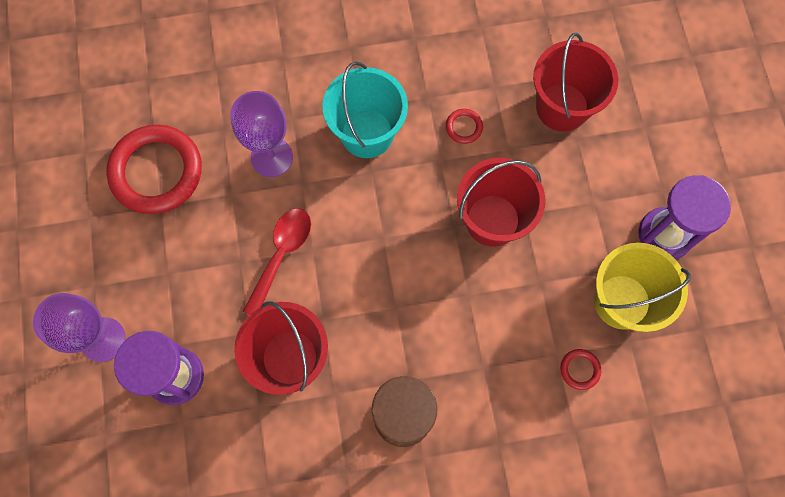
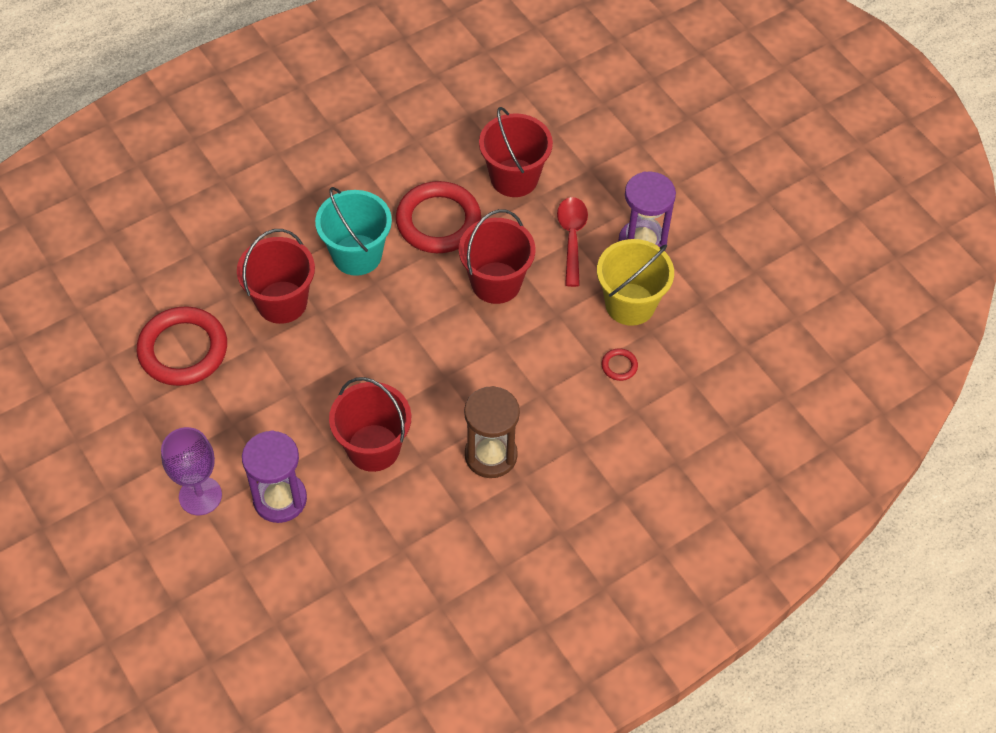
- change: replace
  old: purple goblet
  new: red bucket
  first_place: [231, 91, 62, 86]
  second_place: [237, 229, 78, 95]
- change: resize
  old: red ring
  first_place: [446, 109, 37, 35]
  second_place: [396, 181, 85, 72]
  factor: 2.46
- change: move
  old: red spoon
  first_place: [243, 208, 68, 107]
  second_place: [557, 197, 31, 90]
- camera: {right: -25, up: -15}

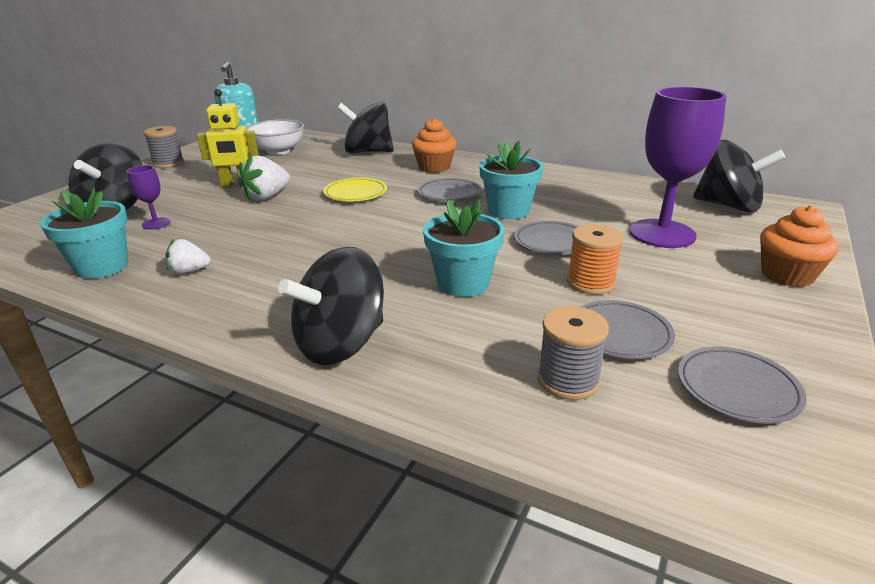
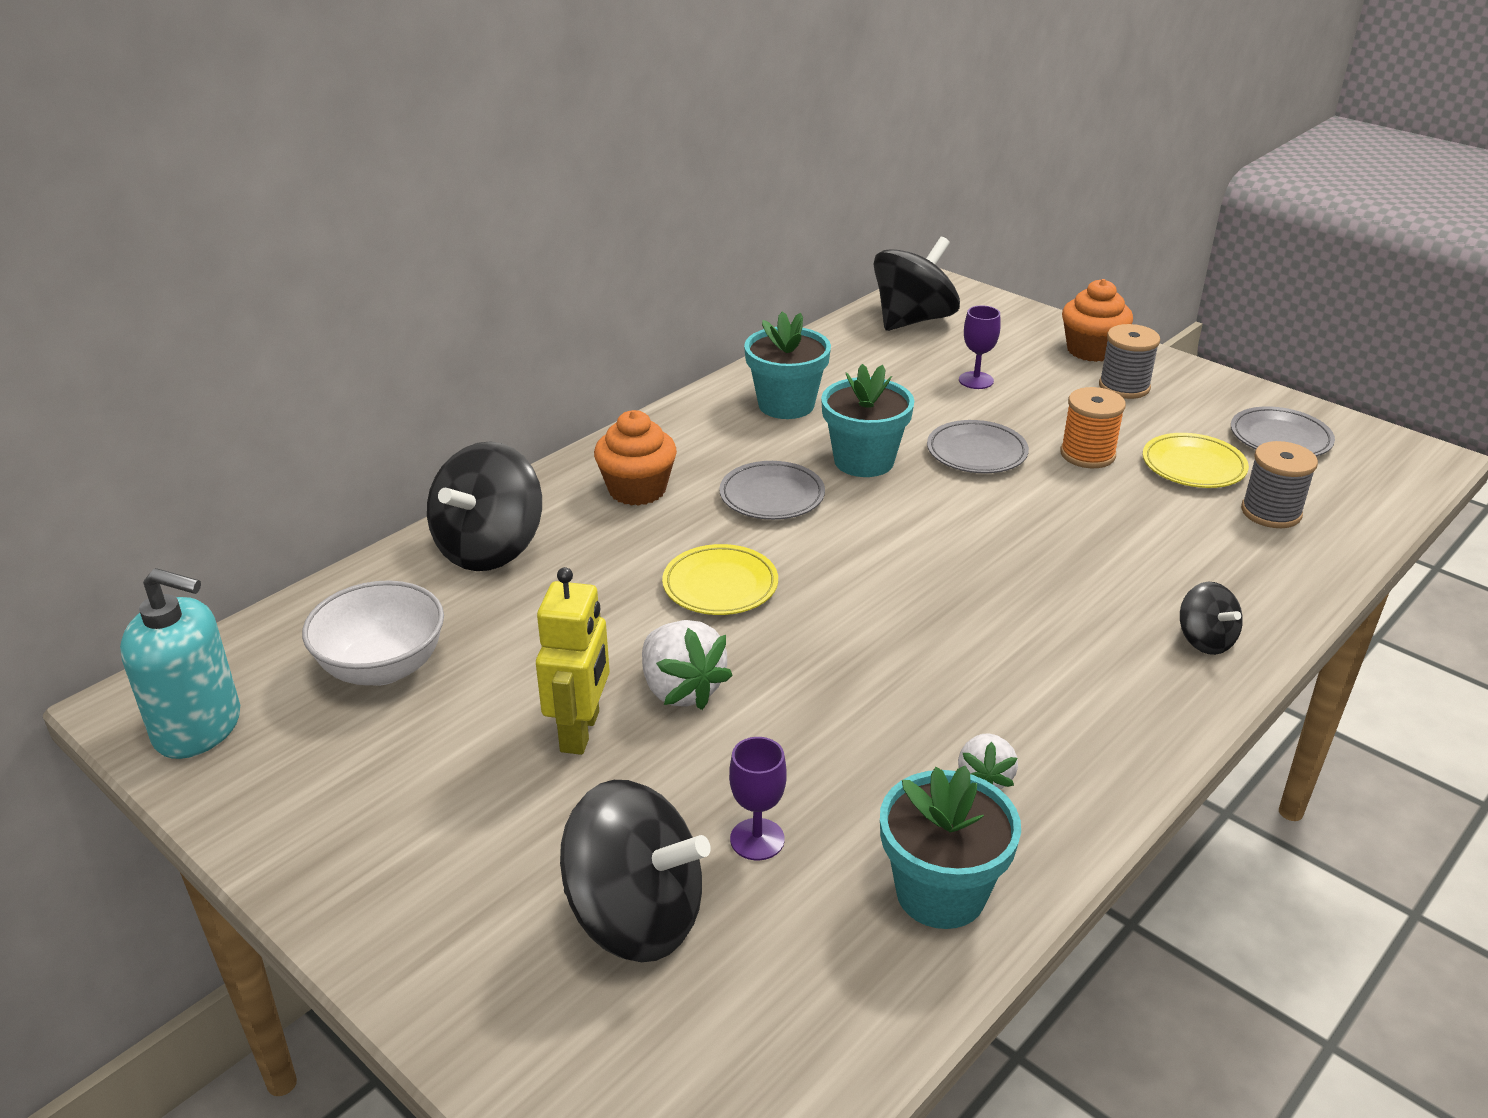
- change: move
  old: turquoise flower pot
  first_place: [423, 199, 82, 98]
  second_place: [744, 311, 87, 108]
- change: resize
  old: purple goblet
  first_place: [629, 87, 97, 161]
  second_place: [959, 305, 42, 84]
  factor: 0.45
- change: move
  old: grey spool
  first_place: [144, 126, 40, 42]
  second_place: [1099, 324, 61, 75]
- change: recolor
  old: grey plate
  new: yellow plate
  first_place: [580, 300, 95, 59]
  second_place: [1143, 433, 106, 55]
- change: resize
  old: black spinning top
  first_place: [278, 247, 106, 118]
  second_place: [1180, 582, 63, 73]
  factor: 0.52
- camera: {right: -75, up: 5}

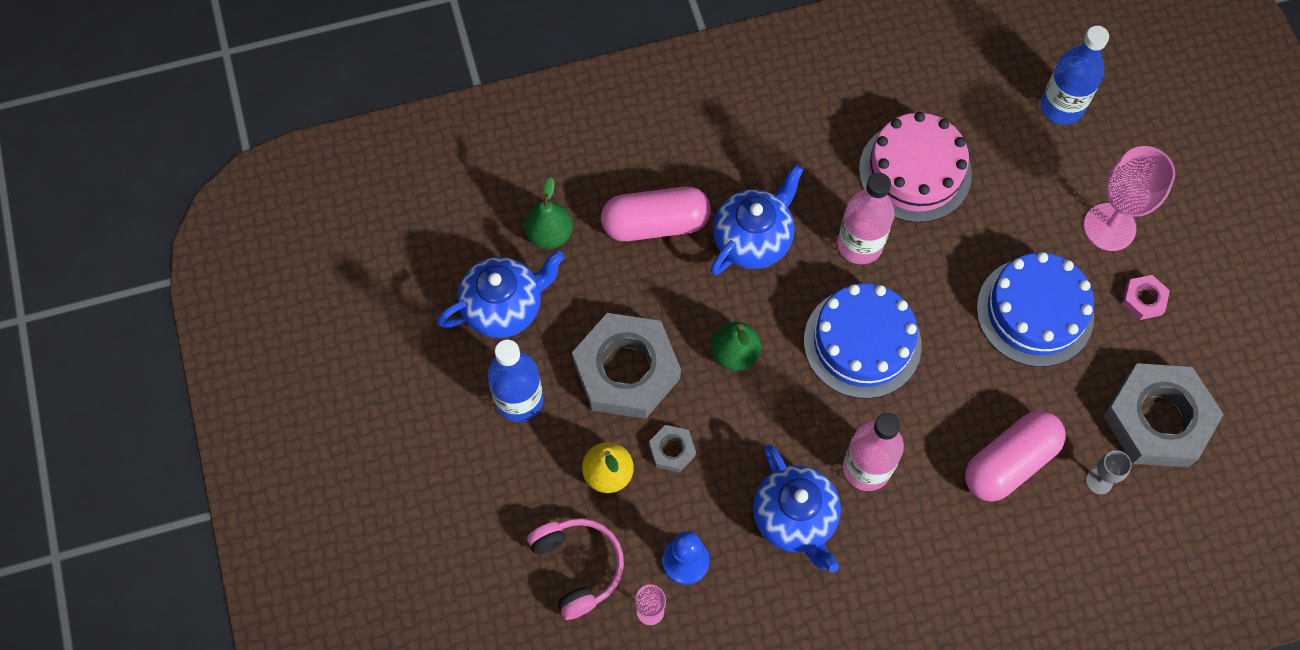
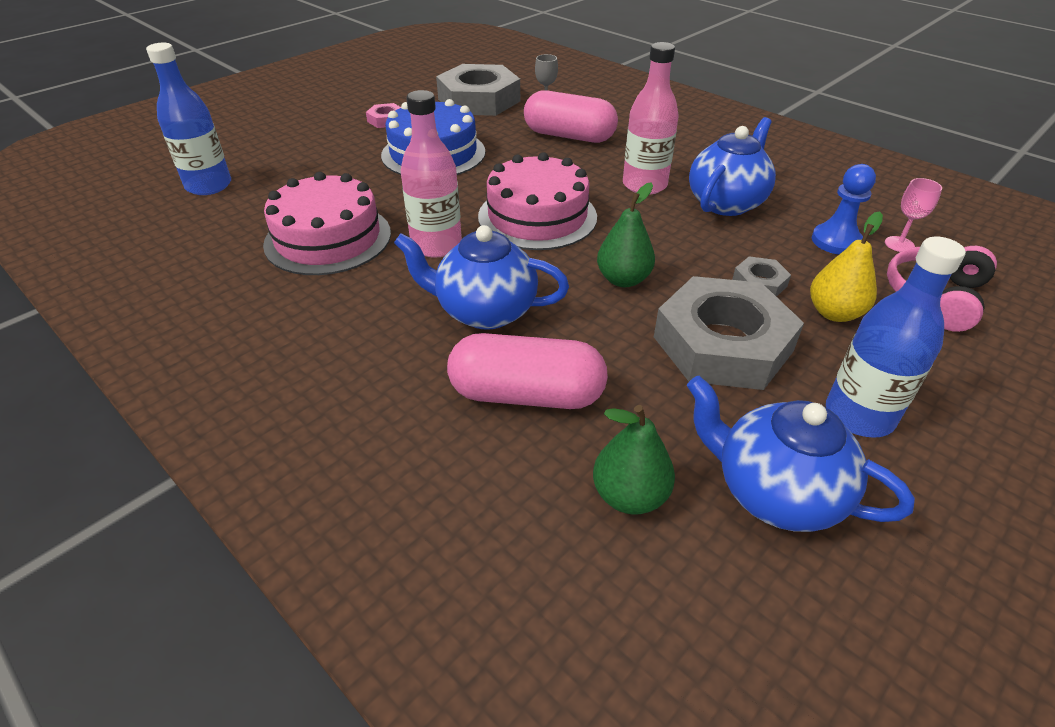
- change: rotate
  old: pink capsule
  first_place: [601, 187, 110, 54]
  second_place: [447, 333, 161, 76]
  degrees: -45
- change: recolor
  old: blue cake
  new: pink cake
  first_place: [804, 283, 118, 116]
  second_place: [478, 152, 119, 98]
- change: delete
  old: pink goblet
  first_place: [1084, 146, 91, 105]
- camera: {right: -120, up: -25}

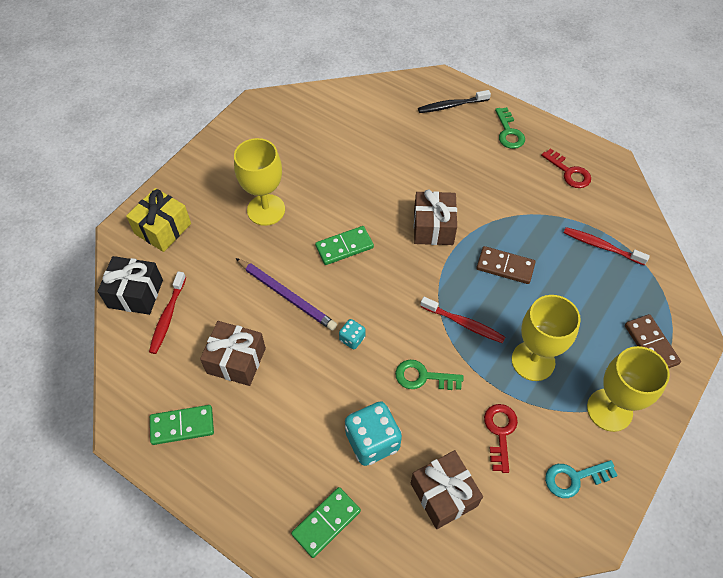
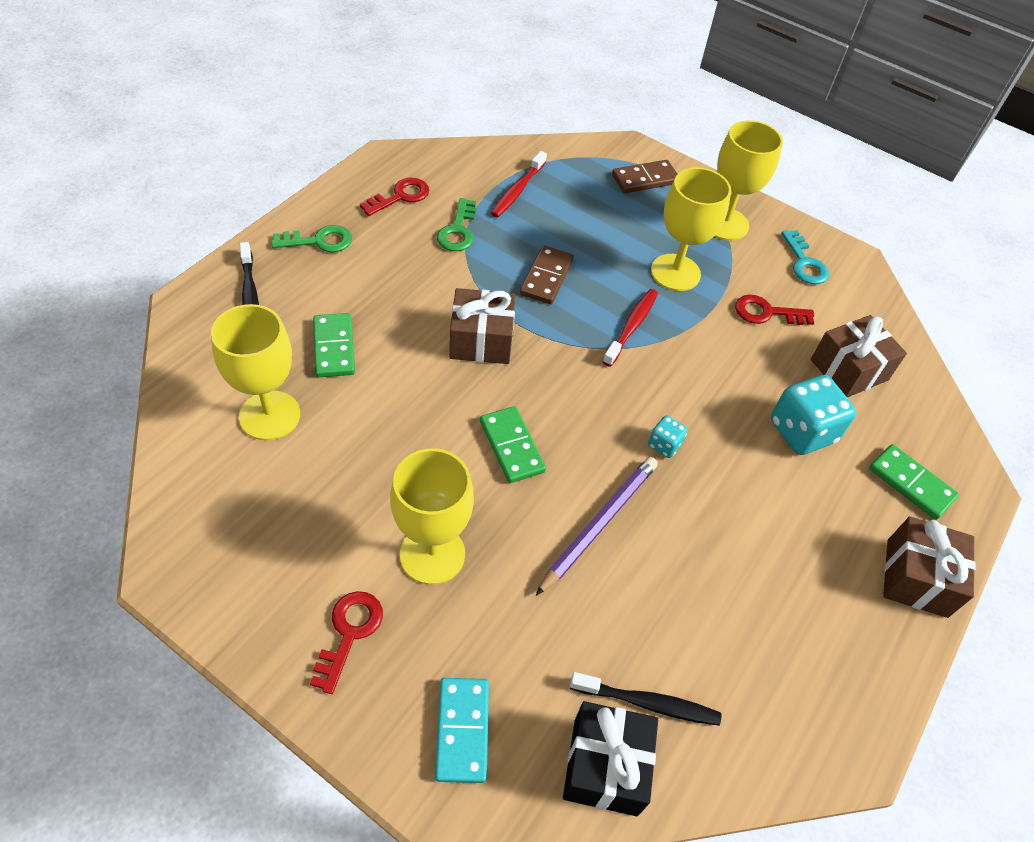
- change: insert
  new: yellow goblet
  second_place: [211, 304, 89, 136]
- change: insert
  new: red key
  second_place: [310, 591, 73, 103]
- change: move
  old: green domino
  first_place: [150, 405, 64, 40]
  second_place: [313, 313, 42, 64]
- change: replace
  old: yellow gift
  new: turquoise domino
  first_place: [126, 188, 65, 64]
  second_place: [435, 678, 54, 105]
- change: move
  old: green key
  first_place: [395, 360, 68, 30]
  second_place: [437, 198, 39, 53]
- change: recolor
  old: red toothbrush
  new: black toothbrush
  first_place: [149, 271, 37, 83]
  second_place: [570, 672, 151, 54]
- change: move
  old: brown gift
  first_place: [200, 321, 66, 65]
  second_place: [883, 516, 93, 102]
- camera: {right: -95, up: -5}

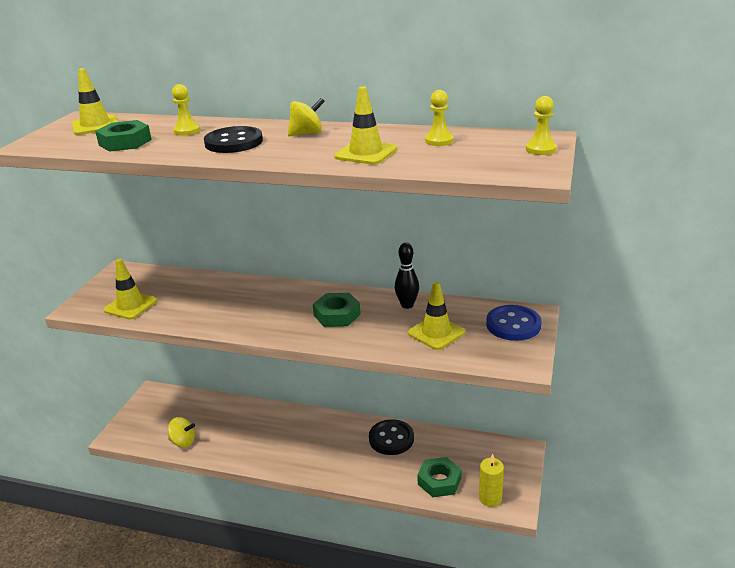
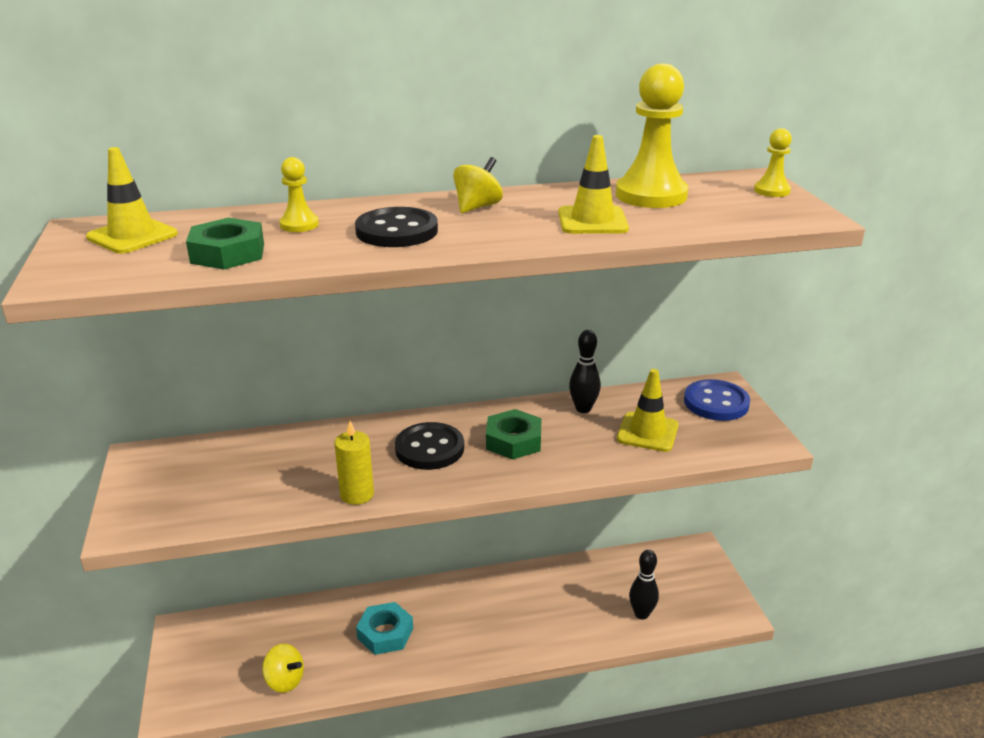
- change: rotate
  old: yellow spinning top
  first_place: [168, 417, 27, 30]
  second_place: [262, 644, 42, 49]
  degrees: 45
- change: move
  old: yellow candle
  first_place: [479, 454, 25, 53]
  second_place: [334, 421, 40, 84]
- change: insert
  new: turquoise nut
  second_place: [356, 602, 57, 53]
- change: move
  old: black button
  first_place: [369, 419, 45, 36]
  second_place: [395, 422, 69, 48]
- change: resize
  old: yellow pawn
  first_place: [425, 90, 29, 56]
  second_place: [616, 64, 72, 144]
  factor: 2.01
- change: replace
  old: green nut
  new: black bowling pin
  first_place: [418, 457, 44, 40]
  second_place: [629, 550, 30, 69]
- change: delete
  old: yellow traffic cone
  first_place: [103, 259, 54, 61]
- camera: {right: -30, up: 0}

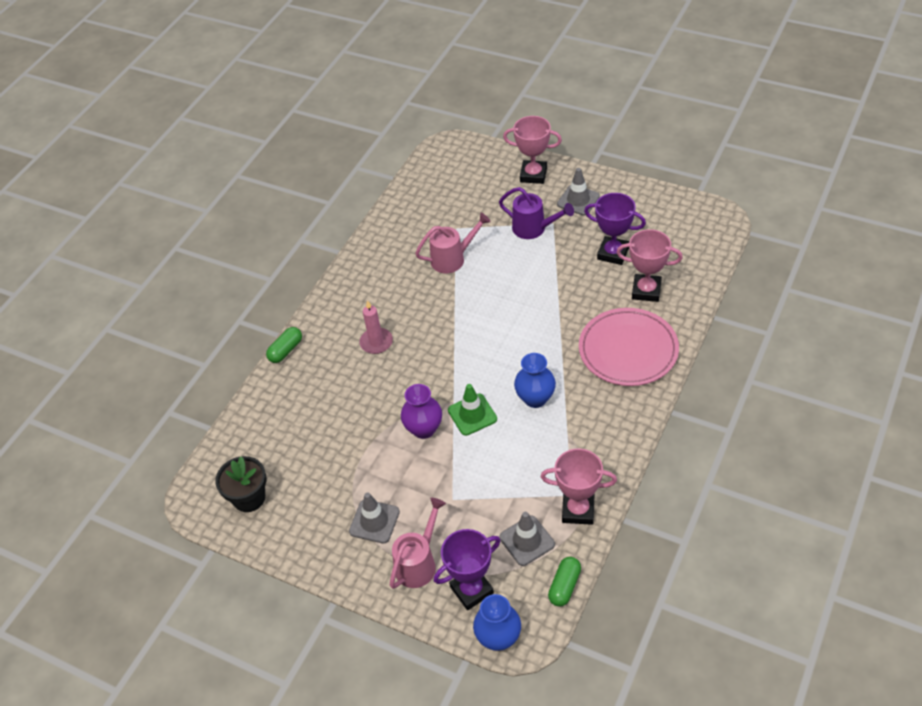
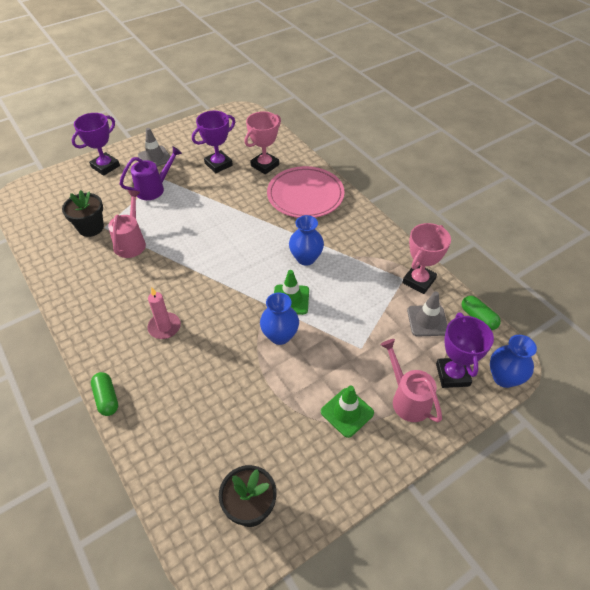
- change: insert
  new: black flower pot
  second_place: [62, 190, 42, 47]
- change: recolor
  old: pink trophy
  new: purple trophy
  first_place: [503, 116, 59, 68]
  second_place: [72, 113, 48, 63]
- change: recolor
  old: purple vase
  new: blue vase
  first_place: [401, 384, 41, 55]
  second_place: [260, 293, 39, 52]
- change: recolor
  old: grey traffic cone
  new: green traffic cone
  first_place: [349, 492, 51, 51]
  second_place: [321, 385, 53, 53]
- camera: {right: -65, up: 0}

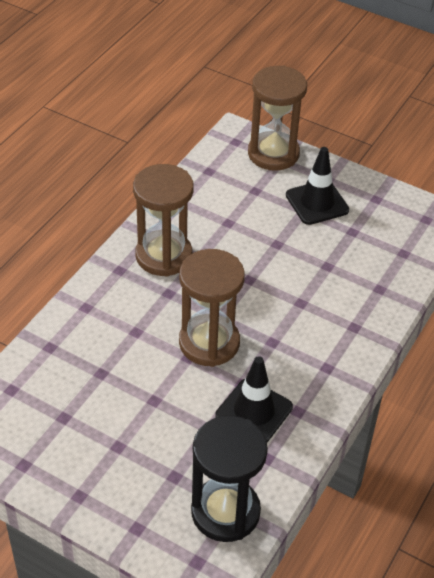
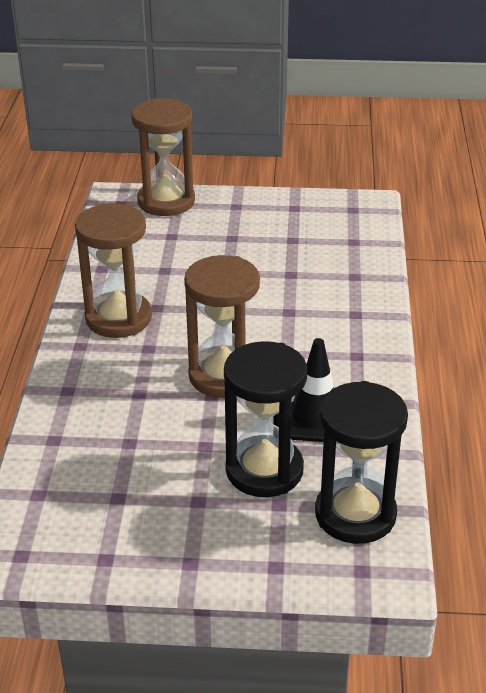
- change: insert
  new: black hourglass
  second_place: [224, 341, 83, 156]
- change: delete
  old: black traffic cone
  first_place: [286, 147, 63, 78]
- camera: {right: -25, up: -10}

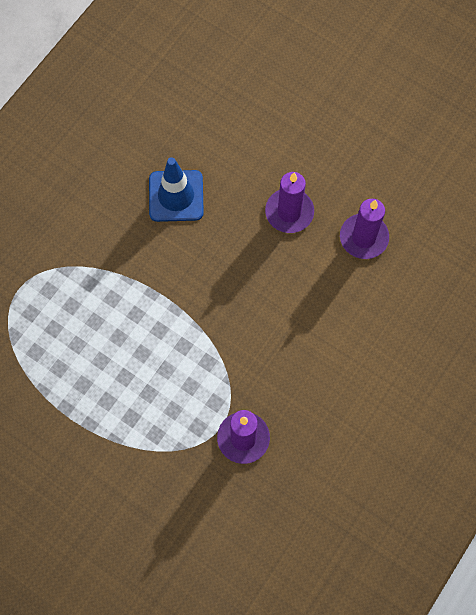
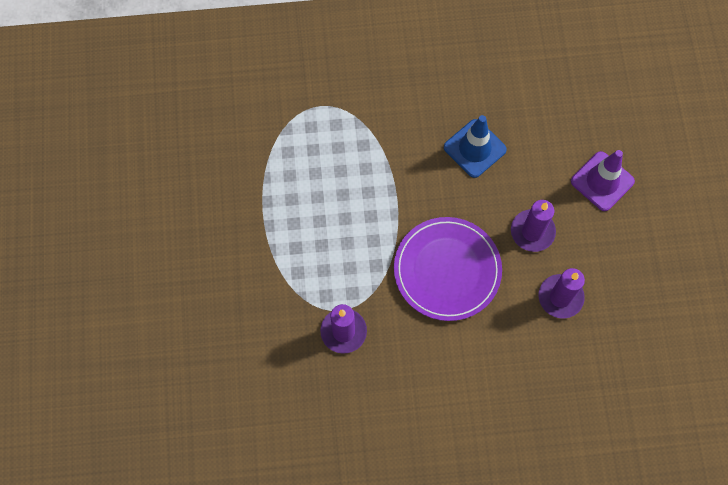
- change: insert
  new: purple plate
  second_place: [394, 217, 108, 104]
- change: insert
  new: purple traffic cone
  second_place: [571, 150, 64, 61]
- camera: {right: 50, up: 0}

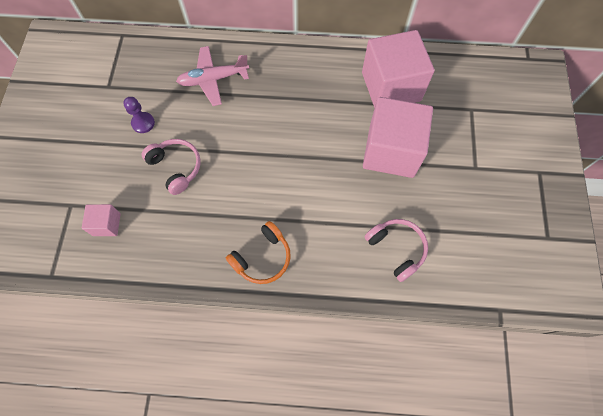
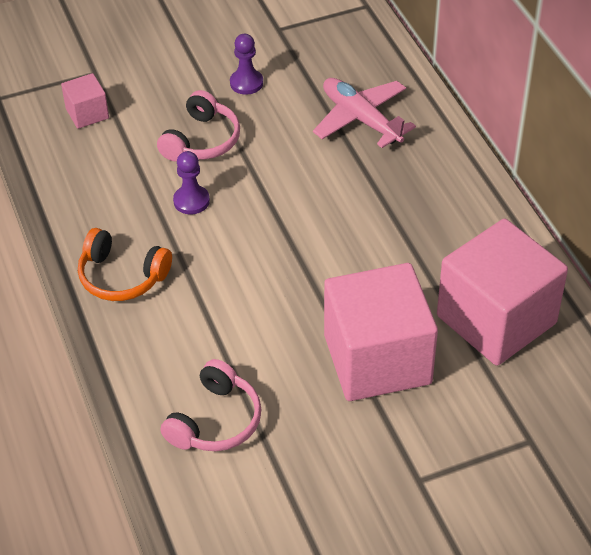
- change: insert
  new: purple pawn
  second_place: [173, 151, 37, 63]
- camera: {right: 65, up: -20}

